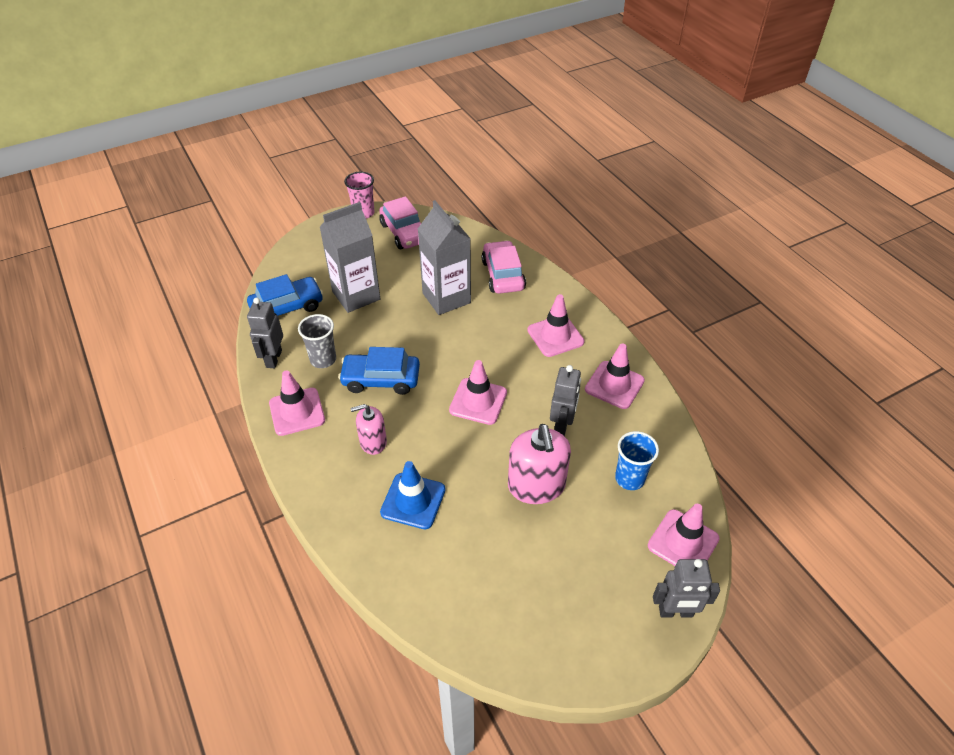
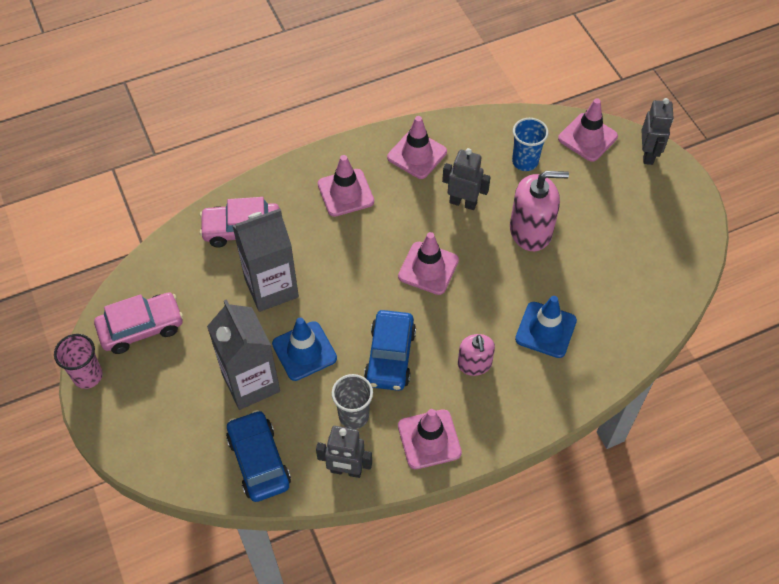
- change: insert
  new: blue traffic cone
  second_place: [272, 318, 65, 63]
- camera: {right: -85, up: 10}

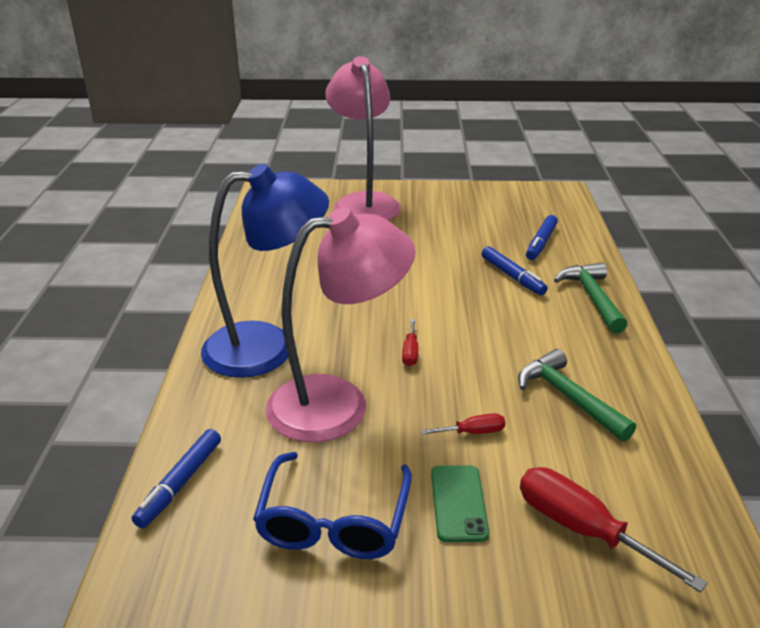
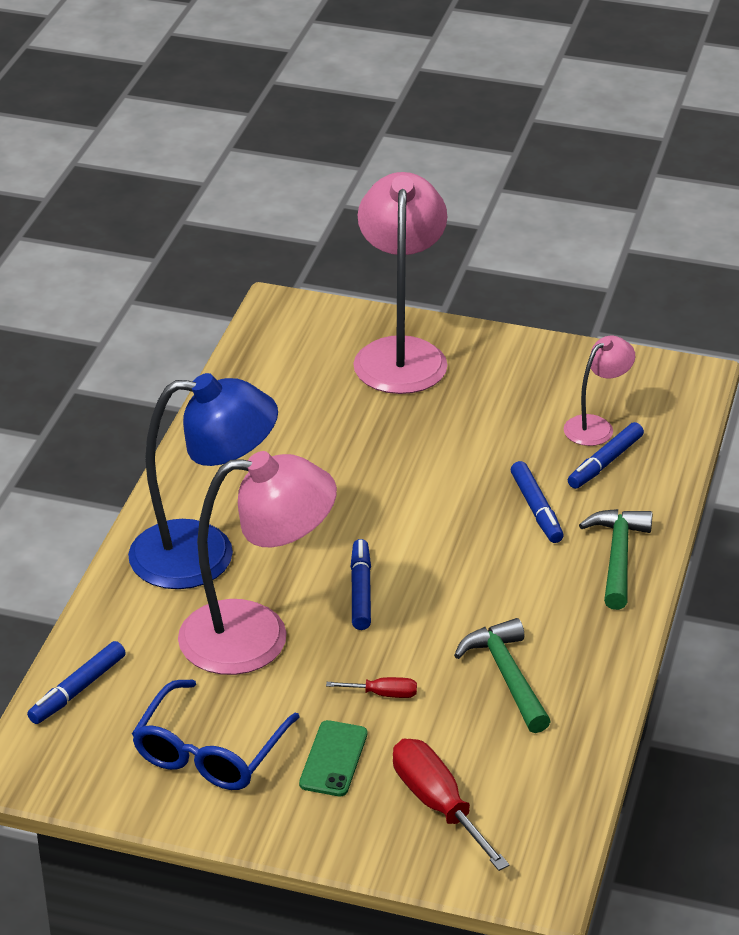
- change: replace
  old: red screwdriver
  new: blue marker
  first_place: [402, 319, 16, 47]
  second_place: [350, 539, 21, 91]
- change: insert
  new: pink lamp
  second_place: [564, 336, 71, 110]
- camera: {right: 15, up: 5}

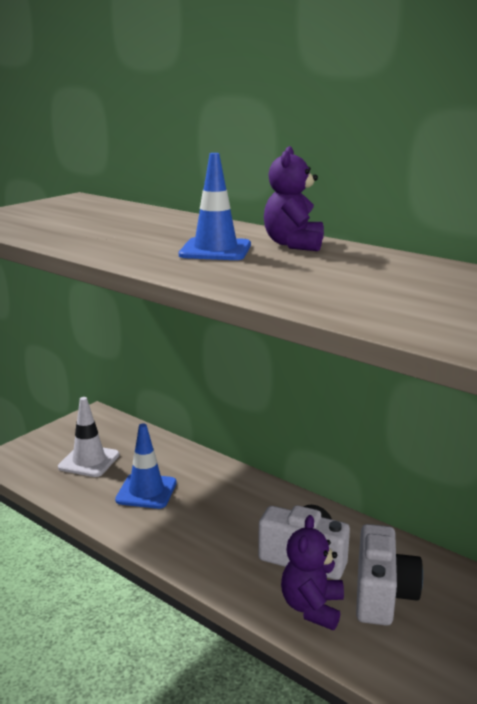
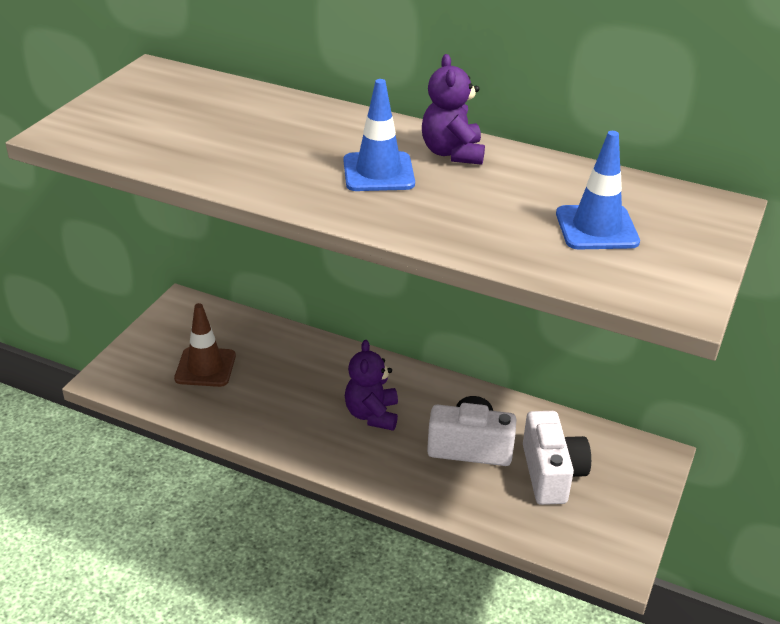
- change: recolor
  old: white traffic cone
  new: brown traffic cone
  first_place: [58, 397, 61, 80]
  second_place: [174, 303, 62, 84]
- change: move
  old: purple teddy bear
  first_place: [281, 515, 63, 115]
  second_place: [345, 340, 53, 91]
- change: move
  old: blue traffic cone
  first_place: [115, 423, 62, 86]
  second_place: [556, 131, 84, 118]
- camera: {right: -15, up: 15}

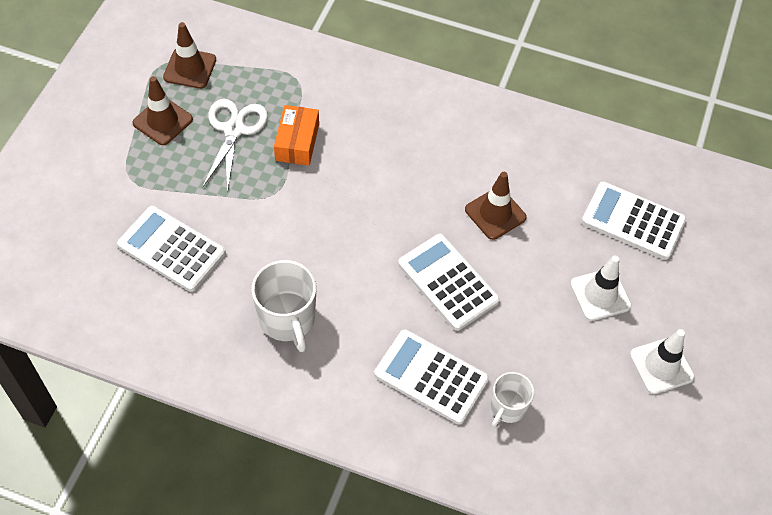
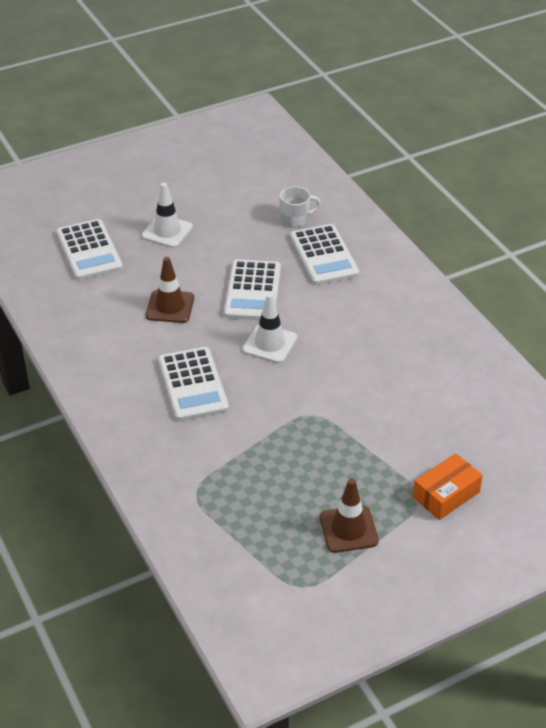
- change: move
  old: white calculator
  first_place: [117, 206, 109, 86]
  second_place: [158, 347, 71, 74]
- change: move
  old: white traffic cone
  first_place: [630, 329, 65, 65]
  second_place: [242, 294, 55, 69]
- change: move
  old: orange box
  first_place: [274, 105, 45, 61]
  second_place: [413, 453, 70, 67]
- change: delete
  old: brown traffic cone
  first_place: [163, 22, 53, 67]
- change: delete
  old: white scissors
  first_place: [202, 99, 66, 94]
- change: delete
  old: white mug
  first_place: [252, 260, 64, 92]
- camera: {right: -135, up: -15}

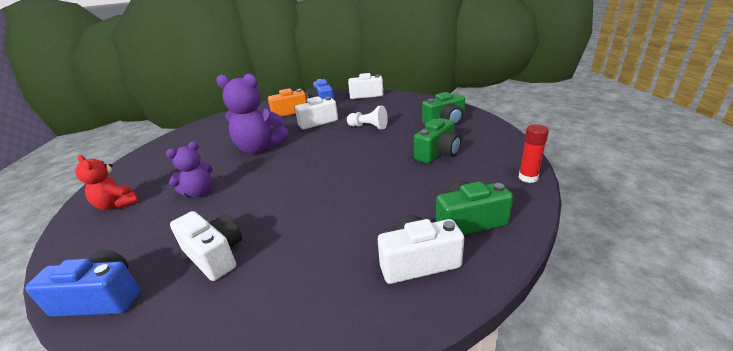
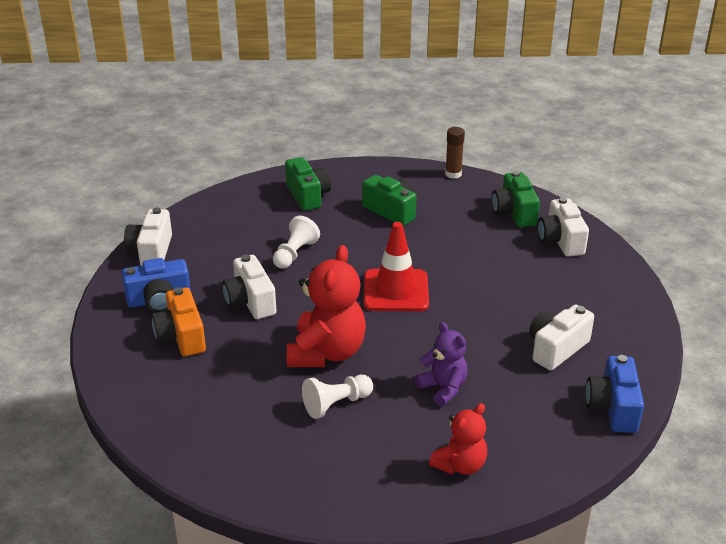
- change: recolor
  old: purple teddy bear
  new: red teddy bear
  first_place: [216, 74, 73, 80]
  second_place: [287, 245, 79, 122]
- change: insert
  new: white pawn
  second_place: [302, 375, 71, 44]
- change: insert
  new: red traffic cone
  second_place: [364, 222, 65, 90]
- change: recolor
  old: red glue stick
  new: brown glue stick
  first_place: [518, 124, 31, 59]
  second_place: [445, 127, 20, 52]
- camera: {right: -90, up: 5}

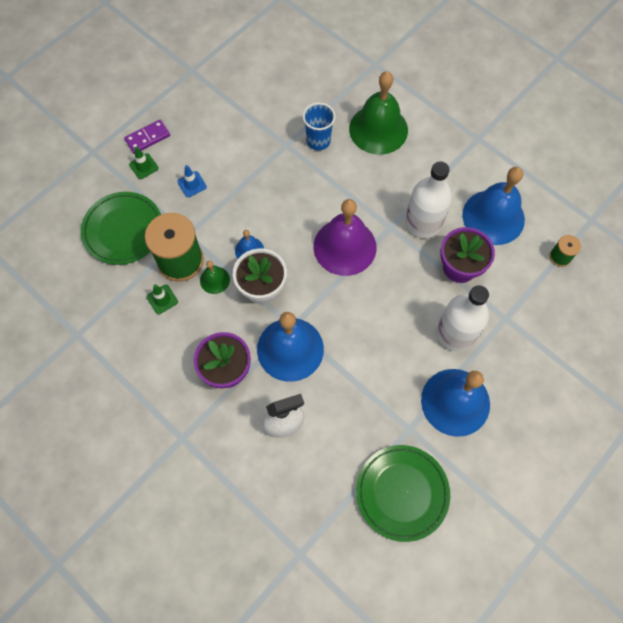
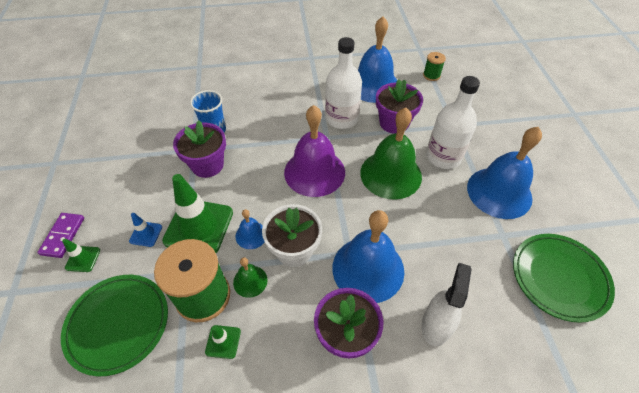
- change: insert
  new: green traffic cone
  second_place: [162, 174, 71, 79]
- change: insert
  new: purple flower pot
  second_place: [173, 120, 53, 58]
- change: move
  old: green bell
  first_place: [349, 71, 59, 84]
  second_place: [360, 108, 62, 92]
- camera: {right: -50, up: -15}

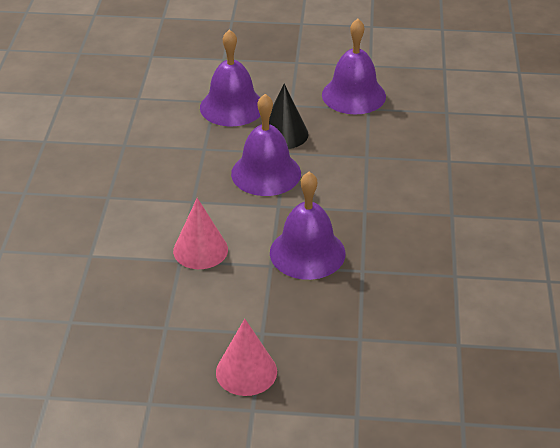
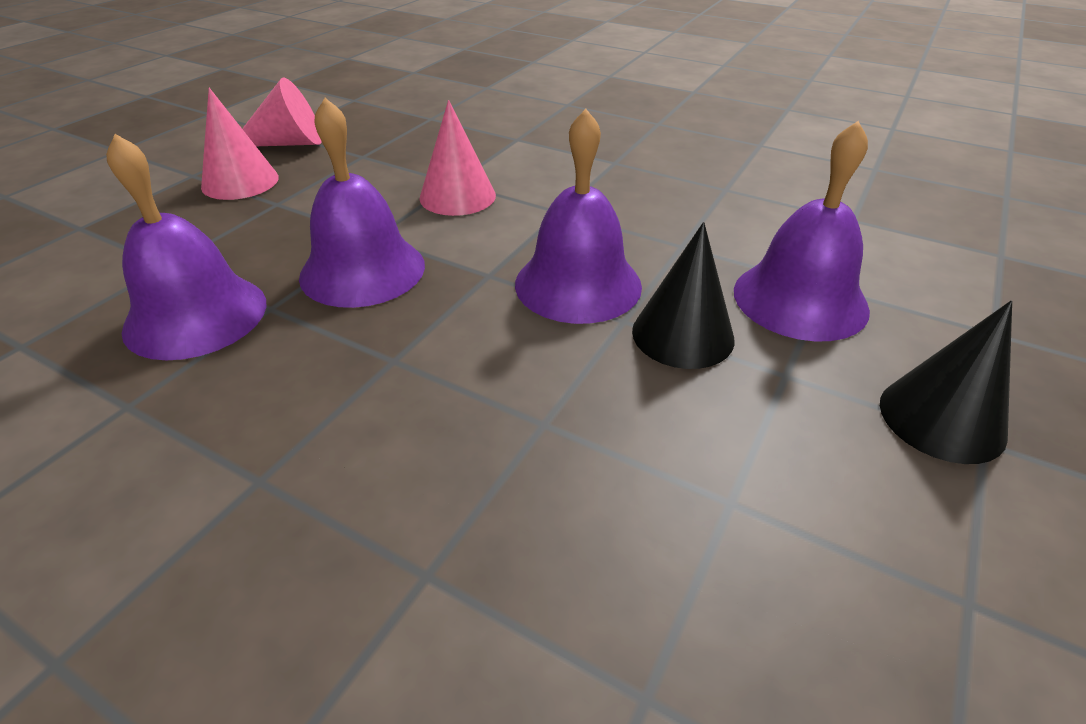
- change: move
  old: purple bell
  first_place: [322, 19, 64, 95]
  second_place: [106, 134, 160, 227]
- change: insert
  new: pink cone
  second_place: [242, 77, 80, 69]
- change: insert
  new: black cone
  second_place: [880, 300, 132, 164]
- camera: {right: 115, up: 0}

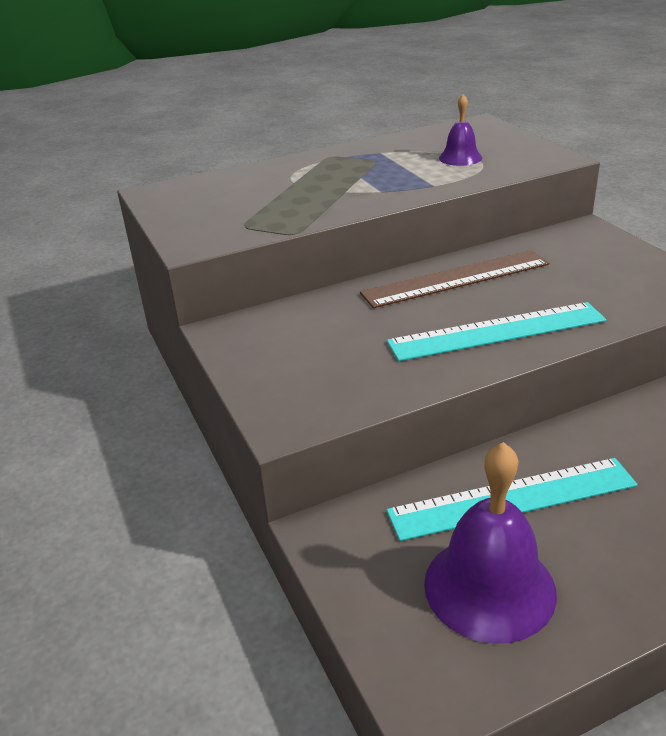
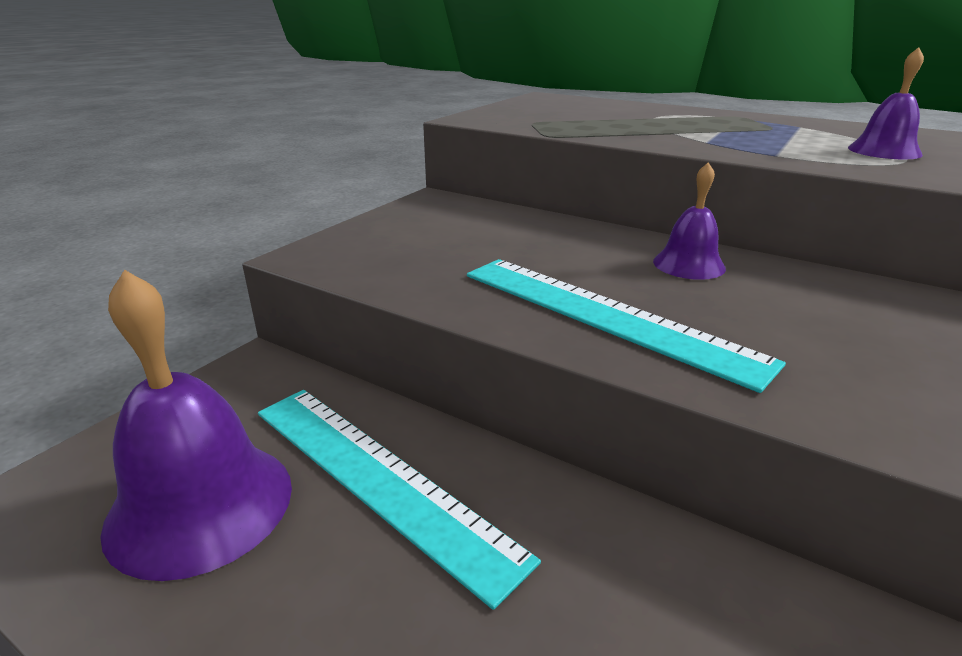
- change: replace
  old: brown ruler
  new: purple bell
  first_place: [360, 250, 189, 58]
  second_place: [653, 163, 73, 117]
- camera: {right: 55, up: -5}

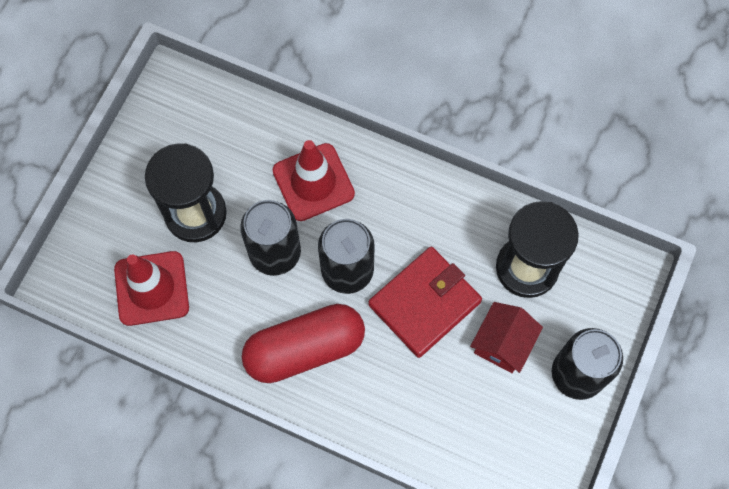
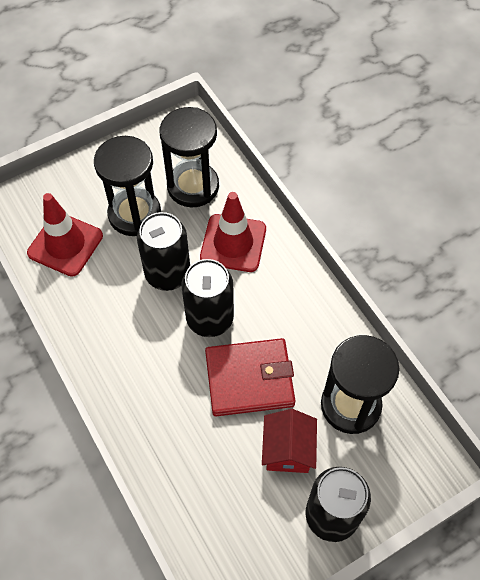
- change: insert
  new: black hourglass
  second_place: [159, 107, 60, 100]
- change: rotate
  old: red house
  first_place: [470, 302, 73, 71]
  second_place: [262, 409, 55, 64]
  degrees: -60
- change: delete
  old: red capsule
  first_place: [242, 304, 123, 79]
- camera: {right: 35, up: -10}

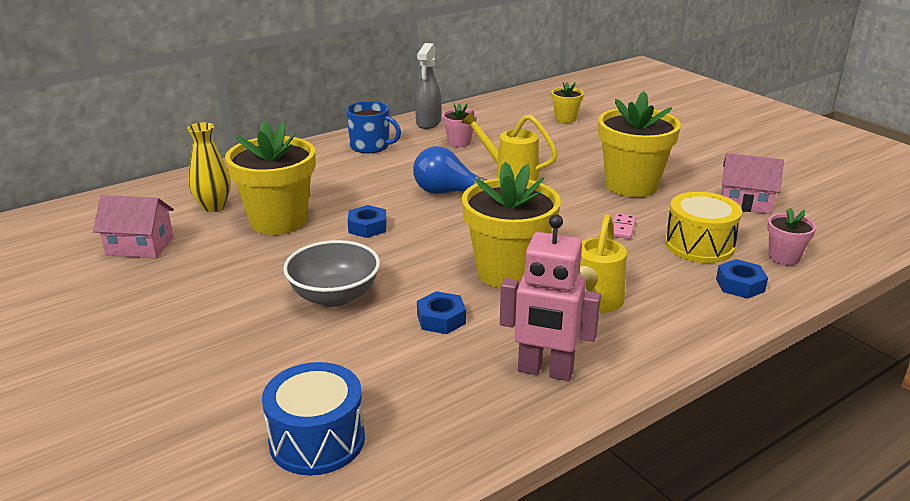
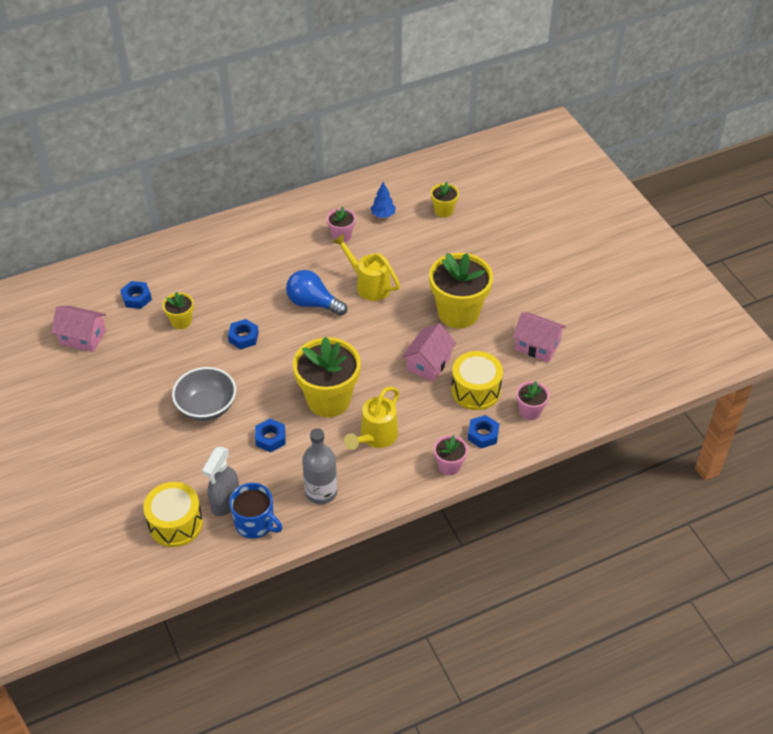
- change: replace
  old: yellow vase
  new: blue nut
  first_place: [187, 122, 44, 90]
  second_place: [120, 281, 32, 28]
- change: recolor
  old: blue drum
  new: yellow drum
  first_place: [262, 362, 103, 113]
  second_place: [143, 482, 60, 65]
- change: resize
  old: yellow flower pot
  first_place: [225, 120, 90, 115]
  second_place: [163, 292, 31, 37]
  factor: 0.49
- change: move
  old: grey spray bottle
  first_place: [415, 43, 26, 86]
  second_place: [202, 446, 37, 70]
- change: move
  old: blue mug
  first_place: [346, 101, 55, 52]
  second_place: [229, 483, 53, 56]
- change: replace
  old: pink robot
  new: grey bottle
  first_place: [500, 215, 101, 166]
  second_place: [302, 428, 35, 76]
- change: insert
  new: blue tree
  second_place: [371, 182, 25, 36]
- change: replace
  old: pink domino
  new: pink house
  first_place: [613, 213, 23, 26]
  second_place: [402, 323, 54, 59]
- change: insert
  new: pink flower pot
  second_place: [434, 435, 34, 40]
- camera: {right: 10, up: 20}

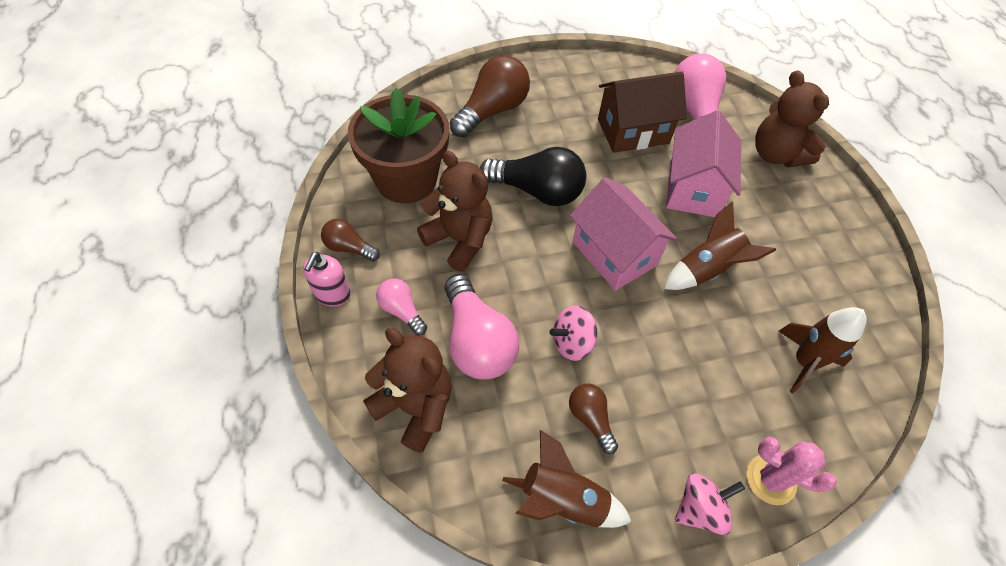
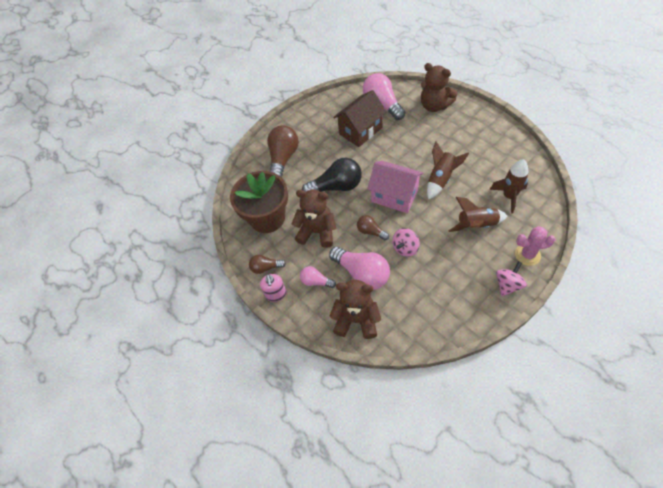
- change: move
  old: brown light bulb
  first_place: [569, 384, 49, 70]
  second_place: [357, 215, 32, 25]
- change: move
  old: brown rocket
  first_place: [502, 430, 130, 98]
  second_place: [449, 197, 58, 35]
- change: delete
  old: pink house
  first_place: [666, 110, 75, 107]
- camera: {right: -20, up: 0}

